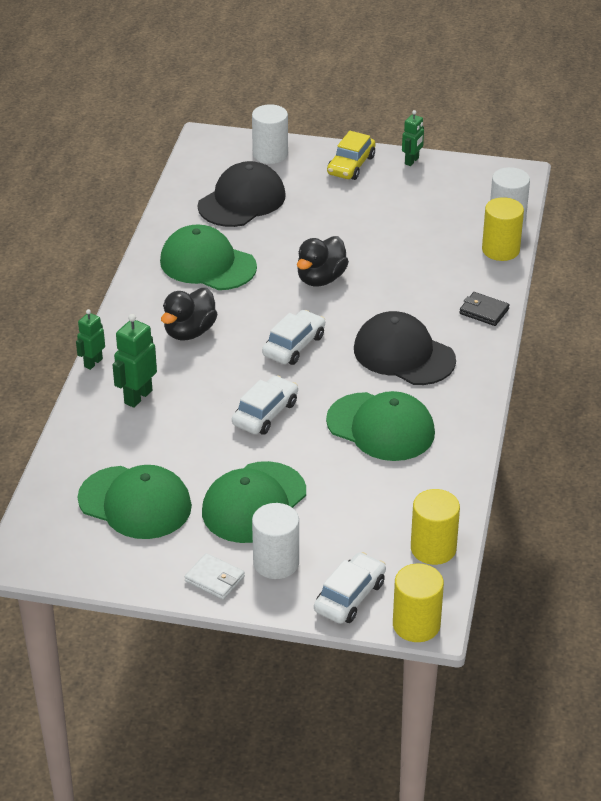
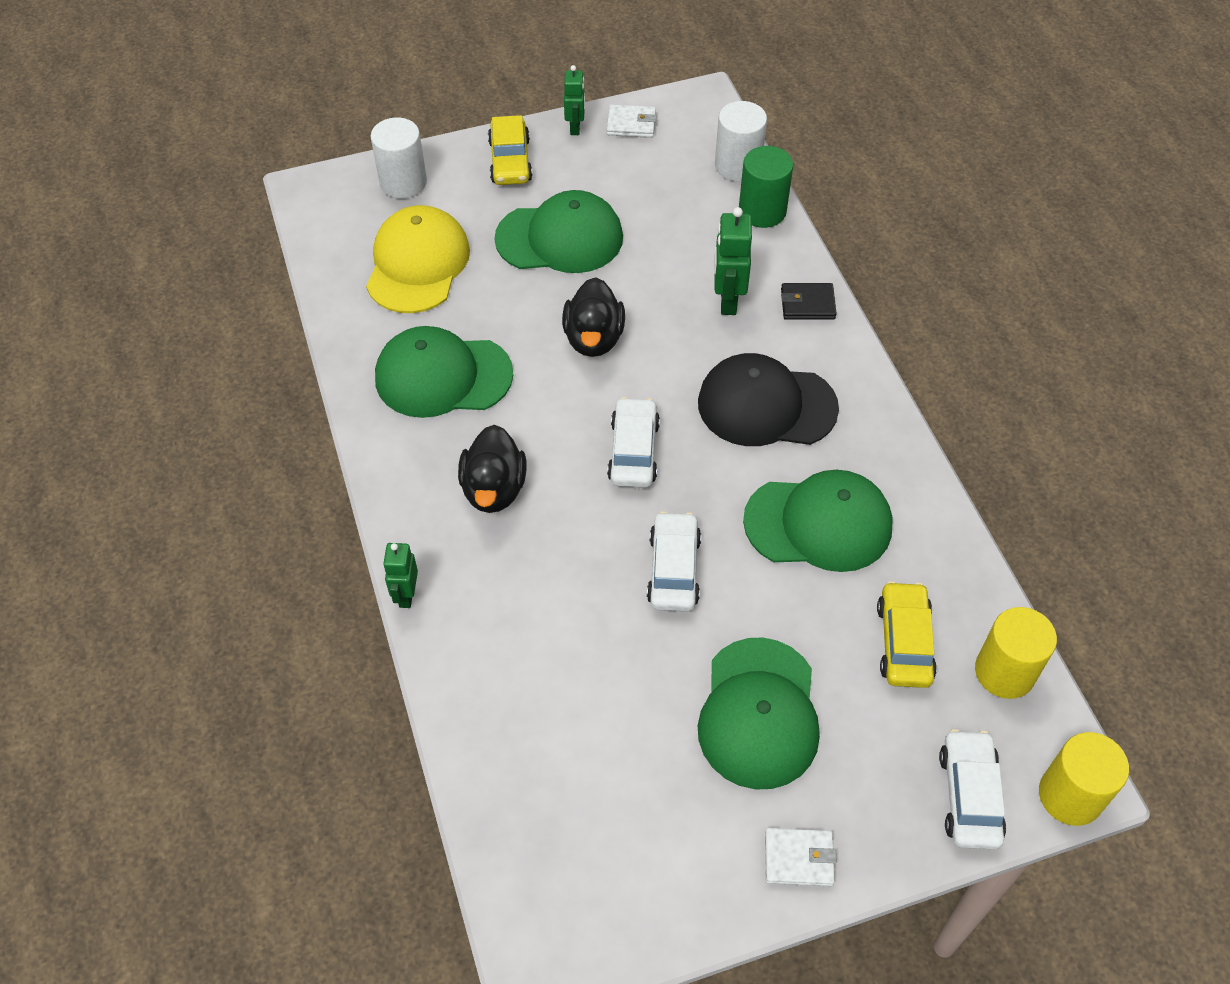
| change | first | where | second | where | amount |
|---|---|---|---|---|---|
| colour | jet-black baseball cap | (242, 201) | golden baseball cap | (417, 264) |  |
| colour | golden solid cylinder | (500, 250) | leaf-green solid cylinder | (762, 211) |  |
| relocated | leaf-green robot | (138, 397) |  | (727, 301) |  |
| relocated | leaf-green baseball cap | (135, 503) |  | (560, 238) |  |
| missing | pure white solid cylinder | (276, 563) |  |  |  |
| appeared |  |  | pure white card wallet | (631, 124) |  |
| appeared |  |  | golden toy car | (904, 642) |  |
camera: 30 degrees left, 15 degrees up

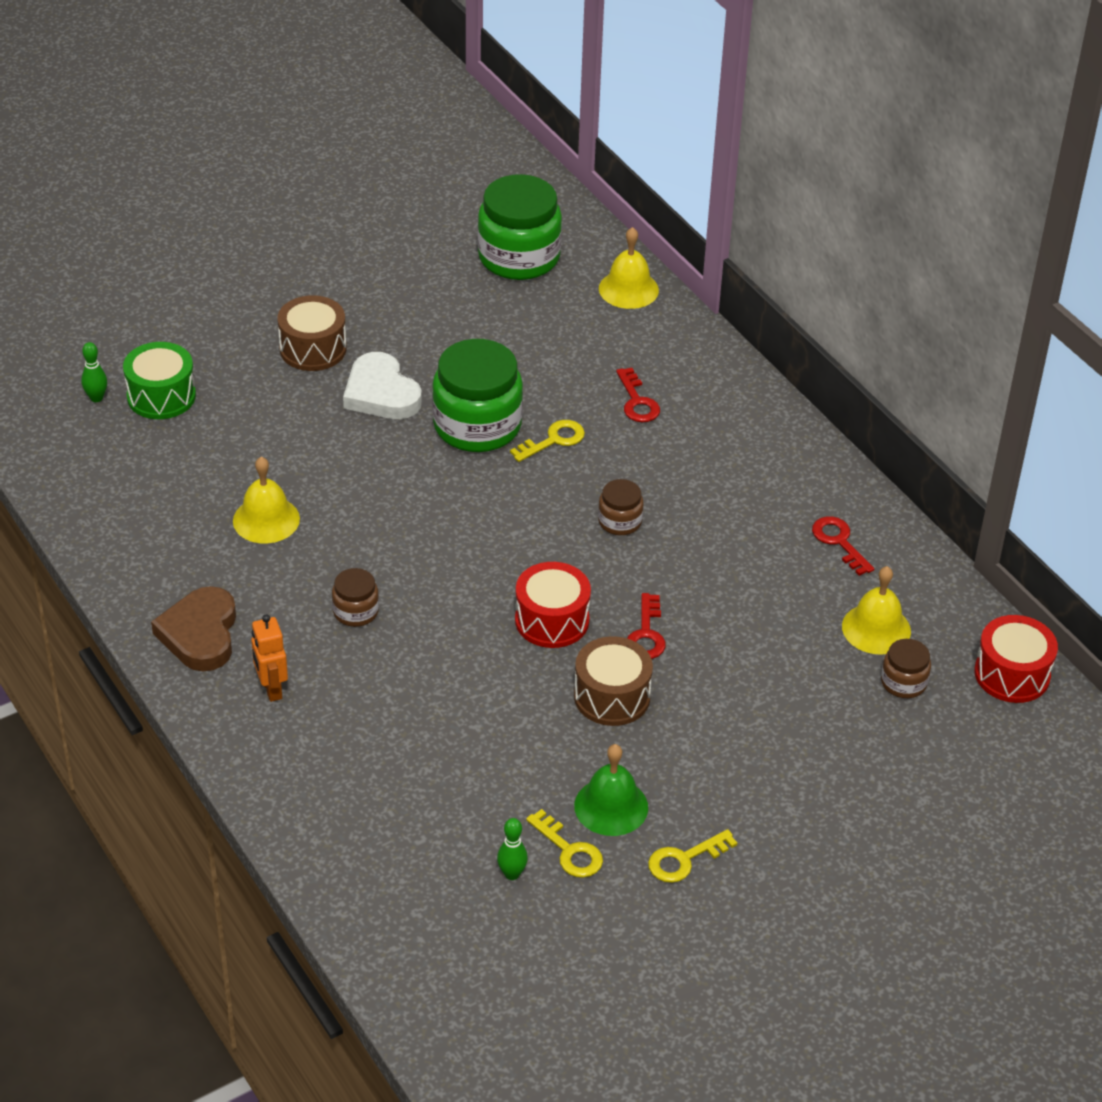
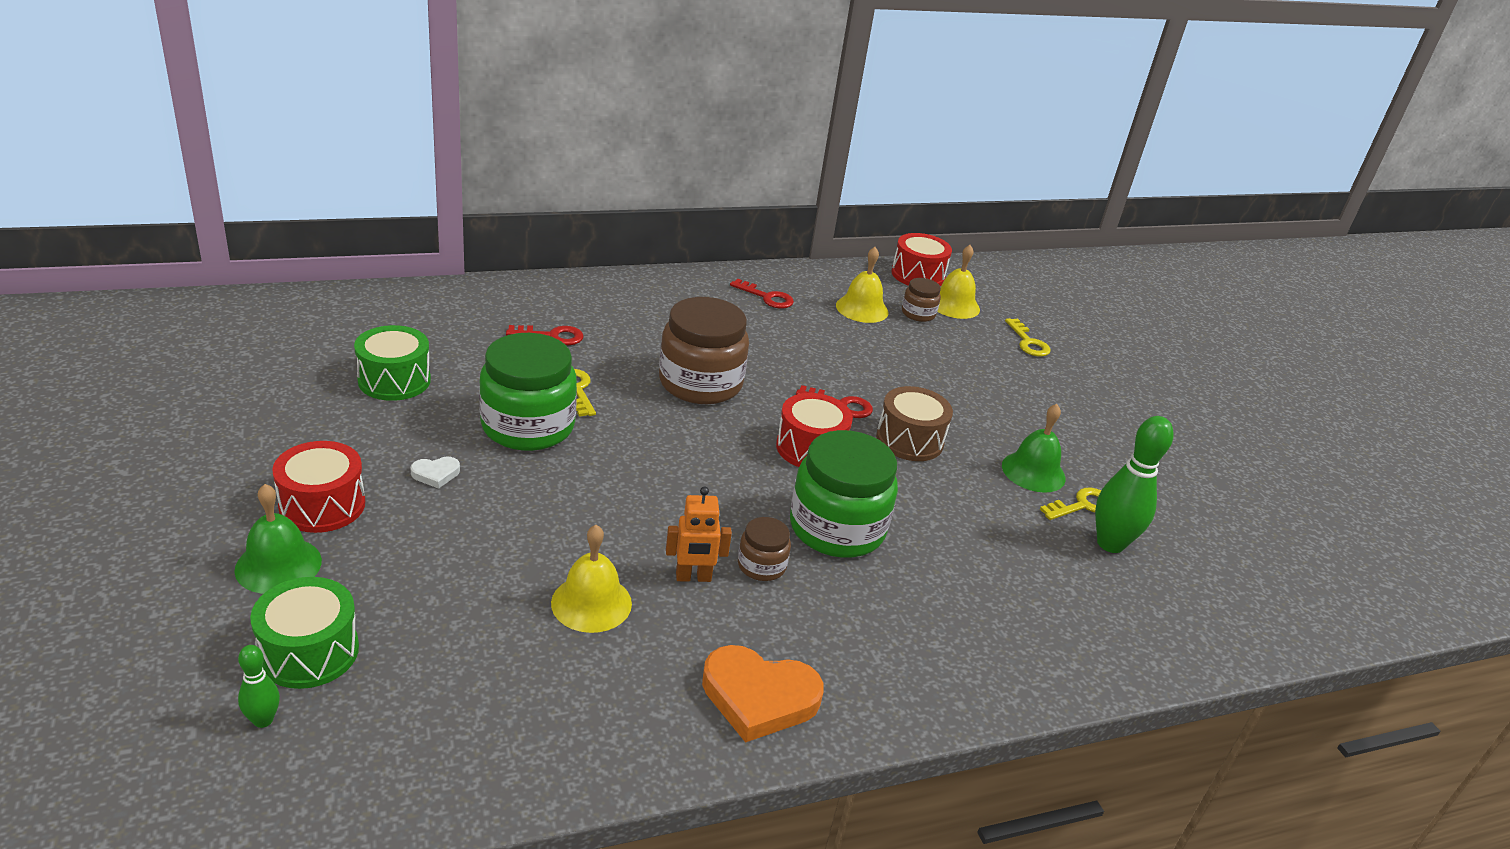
| change | first | where | second | where | amount |
|---|---|---|---|---|---|
| relocated | leaf-green jam jar | (519, 257) |  | (837, 528) |  |
| relocated | golden school bell | (628, 289) |  | (954, 305) |  |
| colour | dark brown drum | (313, 349) | crimson drum | (322, 505) |  |
| size | pure white heart shape | (381, 393) |  | (436, 474) | x0.47 |
| size | dark brown jam jar | (620, 521) |  | (700, 383) | x2.08 |
| spun | crimson latchkey | (839, 542) |  | (767, 297) | 135 degrees counterclockwise |
| colour | dark brown heart shape | (200, 634) | orange heart shape | (759, 697) |  |
| relocated | orange robot | (271, 689) |  | (693, 577) |  |
| size | leaf-green bowling pin | (512, 874) |  | (1110, 544) | x2.00 |
| relocated | golden latchkey | (684, 859) |  | (1028, 342) |  |
| appeared |  |  | leaf-green drum | (394, 380) |  |
| appeared |  |  | leaf-green school bell | (278, 565) |  |
camera: 80 degrees left, 10 degrees down

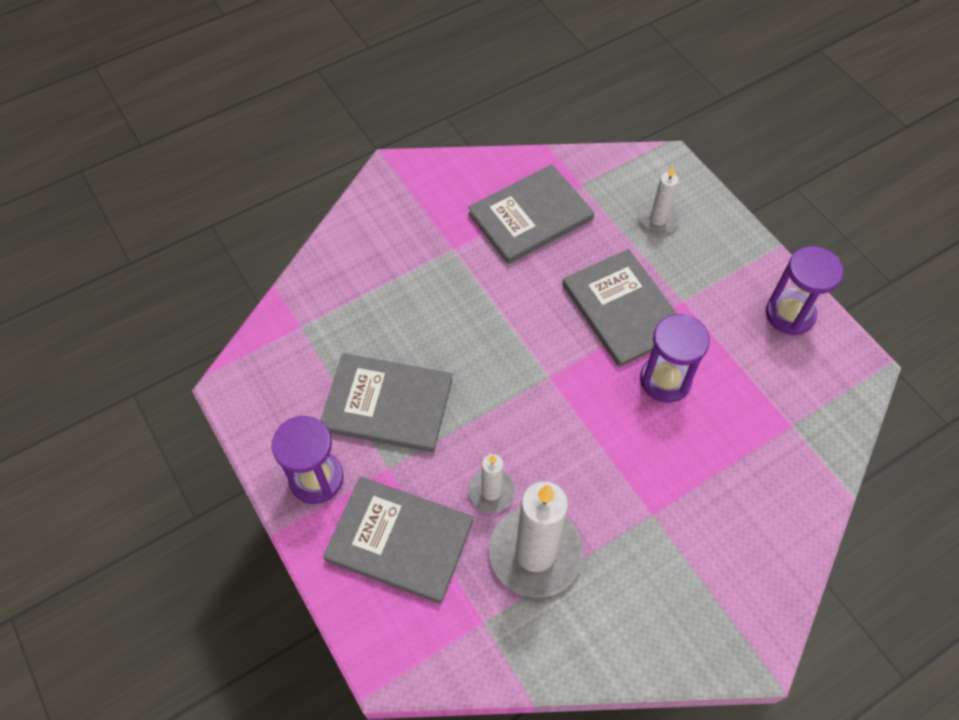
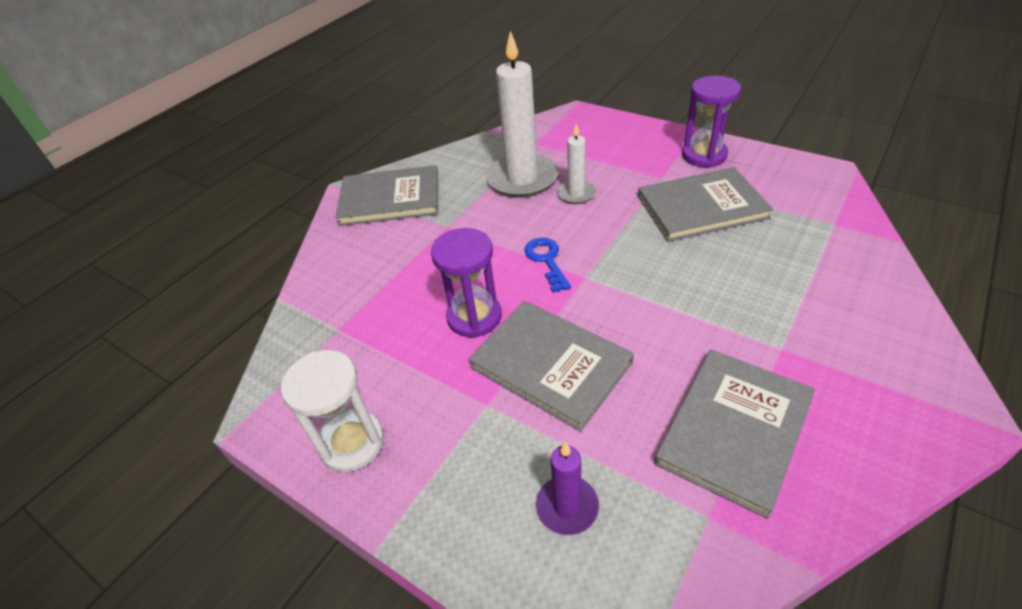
| change | first | where | second | where | amount |
|---|---|---|---|---|---|
| colour | pure white pillar candle | (658, 219) | royal purple pillar candle | (567, 507) |  |
| colour | royal purple sandglass | (789, 314) | pure white sandglass | (352, 443) |  |
| relocated | grey book | (399, 540) |  | (390, 198) |  |
| appeared |  |  | royal blue latchkey | (546, 260) |  |
camera: 160 degrees right, 15 degrees down

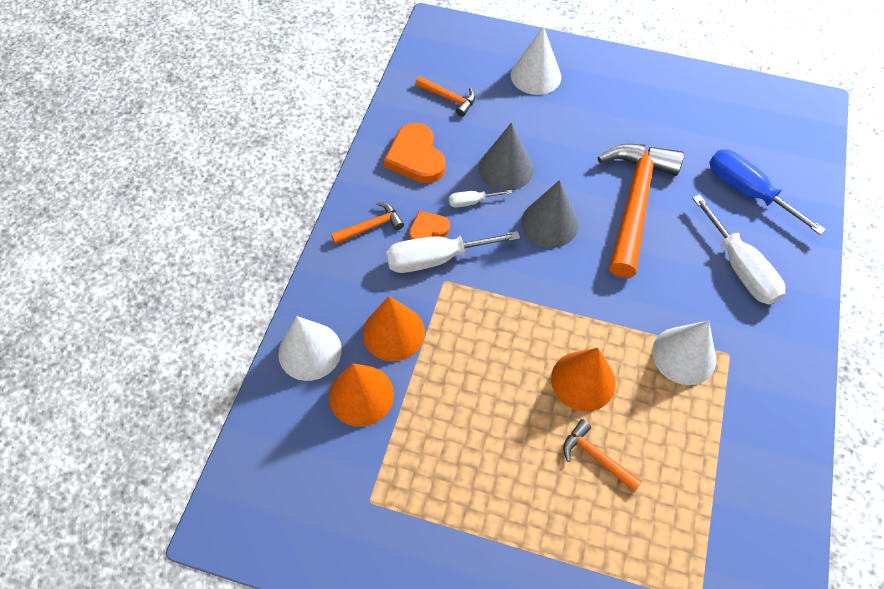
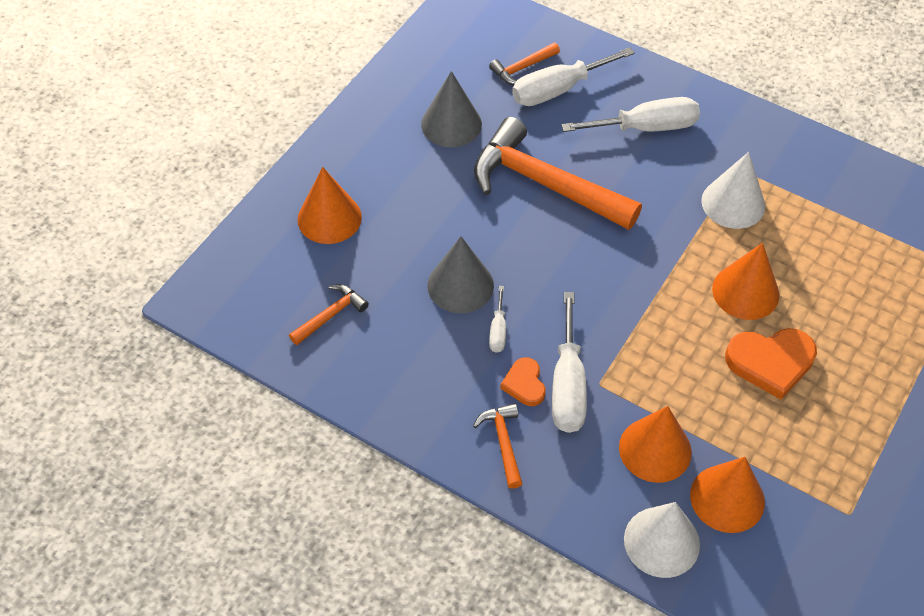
| change | first | where | second | where | amount |
|---|---|---|---|---|---|
| colour | pure white cone shape | (535, 75) | orange cone shape | (329, 218) |  |
| relocated | orange heart shape | (416, 157) |  | (770, 362) |  |
| colour | royal blue screwdriver | (747, 191) | pure white screwdriver | (558, 90) |  |
| relocated | grey cone shape | (549, 223) |  | (451, 124) |  |
| relocated | orange claw hammer | (596, 457) |  | (522, 68) |  |
camera: 75 degrees left, 5 degrees down

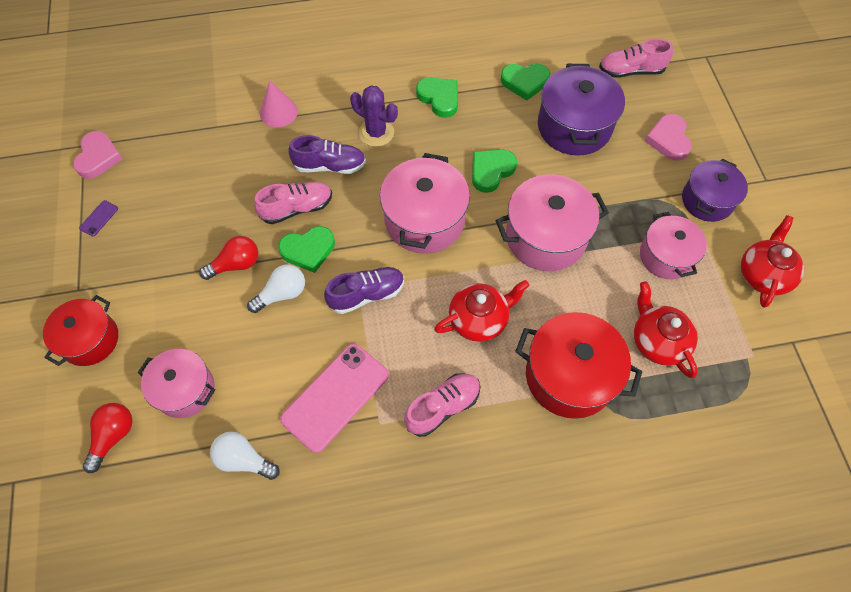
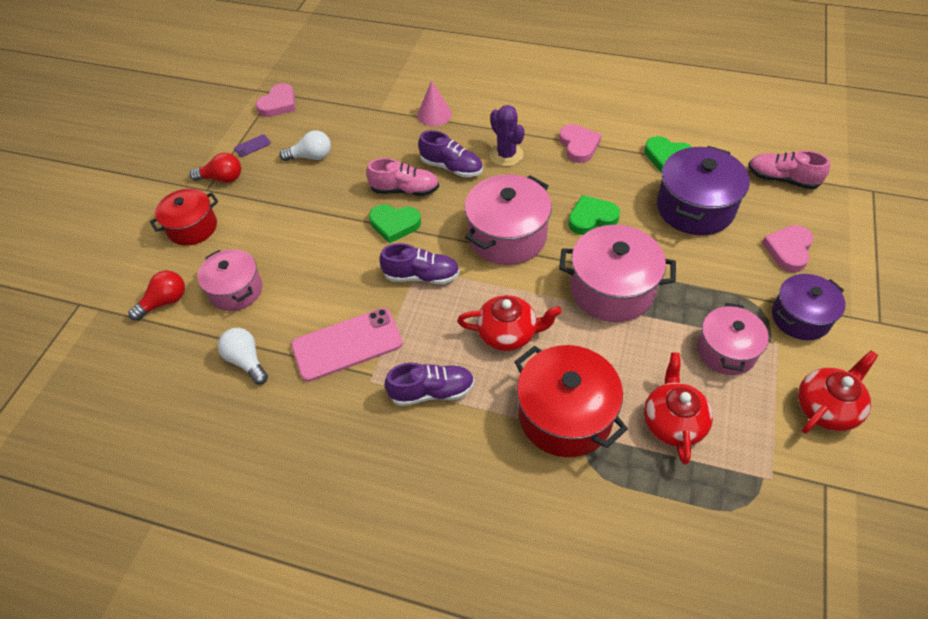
| change | first | where | second | where | amount |
|---|---|---|---|---|---|
| colour | leaf-green heart shape | (439, 98) | rosy heart shape | (578, 146) |  |
| relocated | crimson bulb | (236, 264) |  | (222, 178) |  |
| relocated | pure white bulb | (282, 294) |  | (311, 157) |  |
| colour | rosy shoe | (442, 407) | royal purple shoe | (432, 391) |  |
camera: 30 degrees right, 10 degrees down

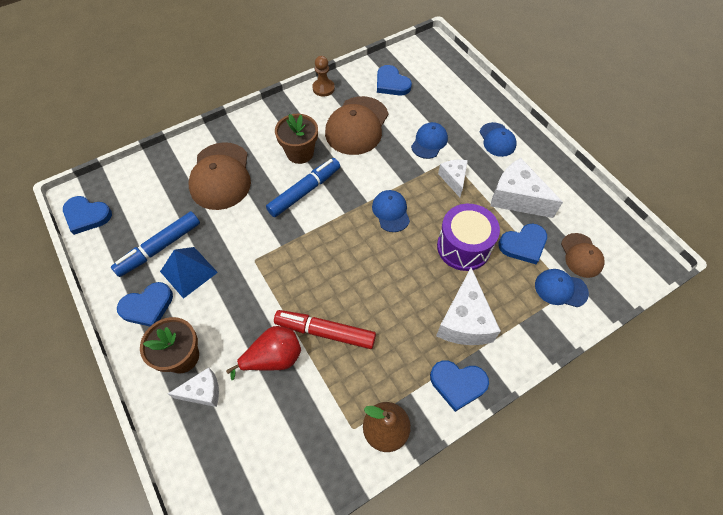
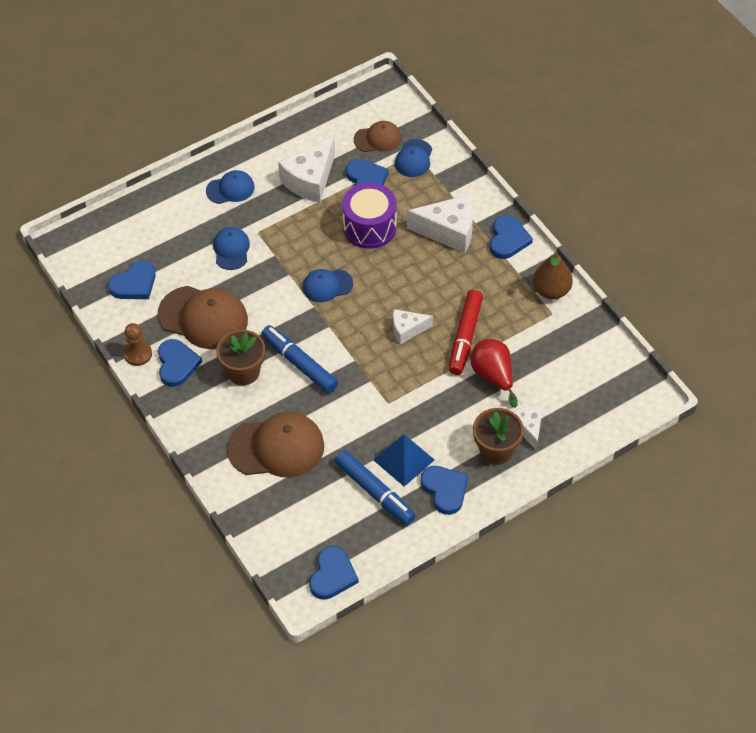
| change | first | where | second | where | amount |
|---|---|---|---|---|---|
| spun | royal blue baseball cap | (429, 142) |  | (231, 249) | 60 degrees clockwise |
| relocated | pure white cheese wedge | (454, 179) |  | (407, 330) |  |
| appeared |  |  | royal blue heart shape | (177, 364) |  |
camera: 90 degrees left, 5 degrees down

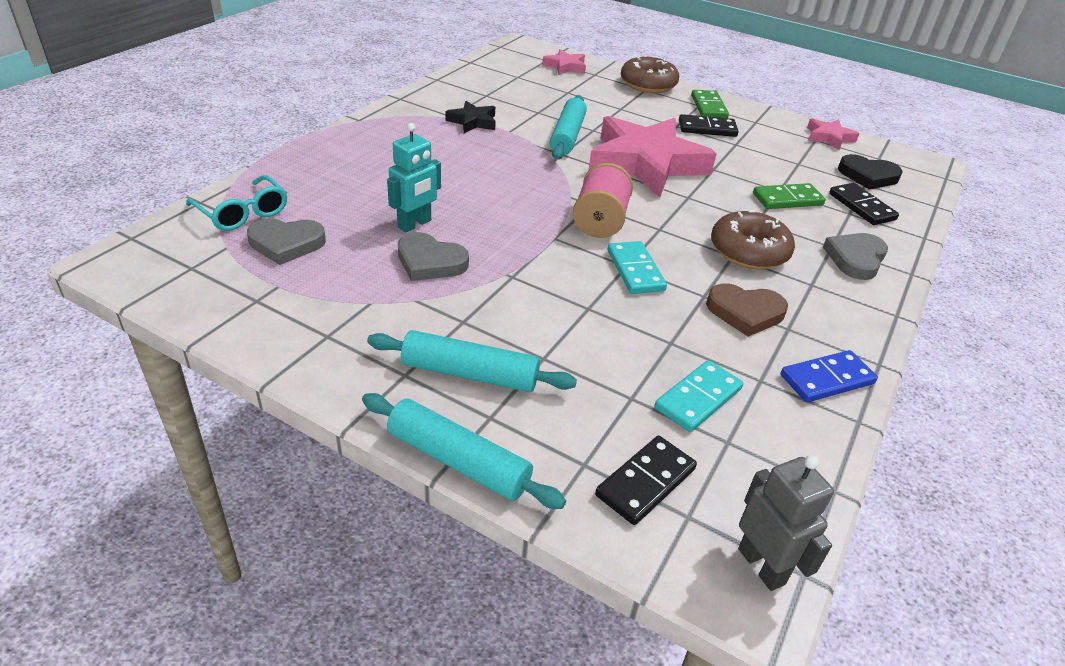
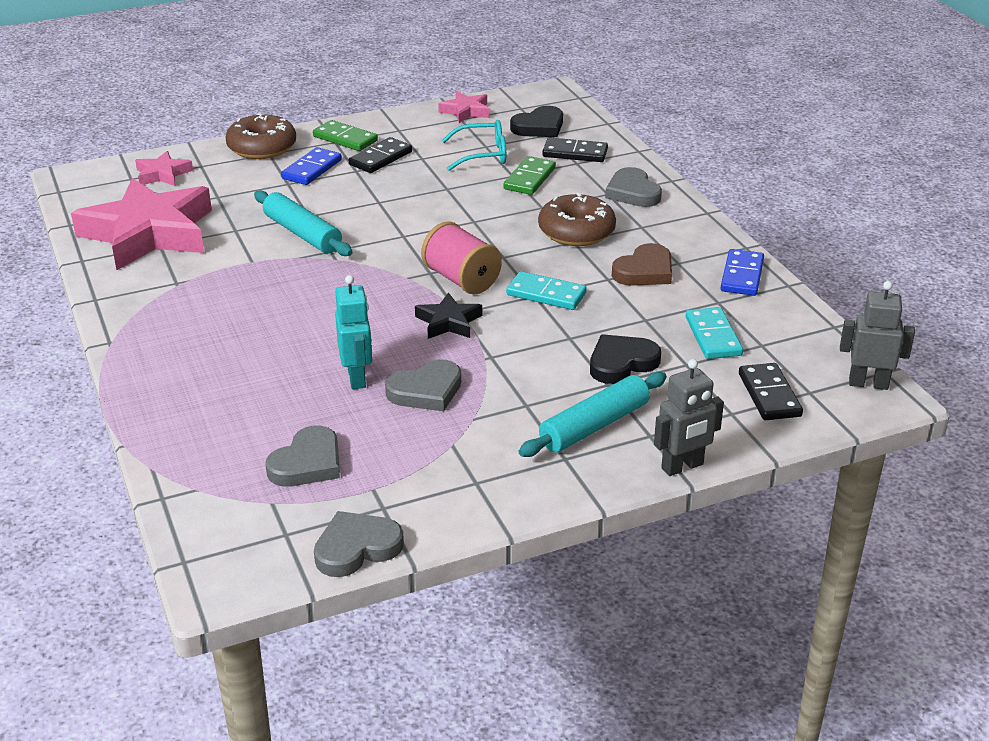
| change | first | where | second | where | amount |
|---|---|---|---|---|---|
| relocated | jet-black five-pointed star | (472, 122) |  | (448, 322) |  |
| relocated | rosy five-pointed star | (646, 163) |  | (148, 233) |  |
| relocated | aqua spectacles | (243, 213) |  | (482, 155) |  |
| exchanged | aqua rolling pin | (458, 461) | grey robot | (682, 467) |  |
| appeared |  |  | royal blue domino | (312, 169) |  |
| appeared |  |  | jet-black heart shape | (621, 363) |  |
| appeared |  |  | grey heart shape | (356, 548) |  |
camera: 50 degrees left, 5 degrees down

